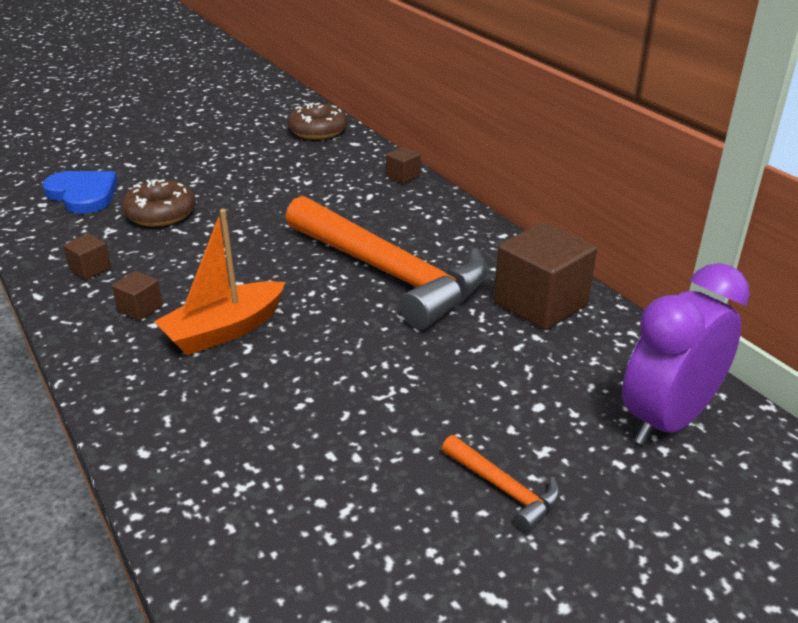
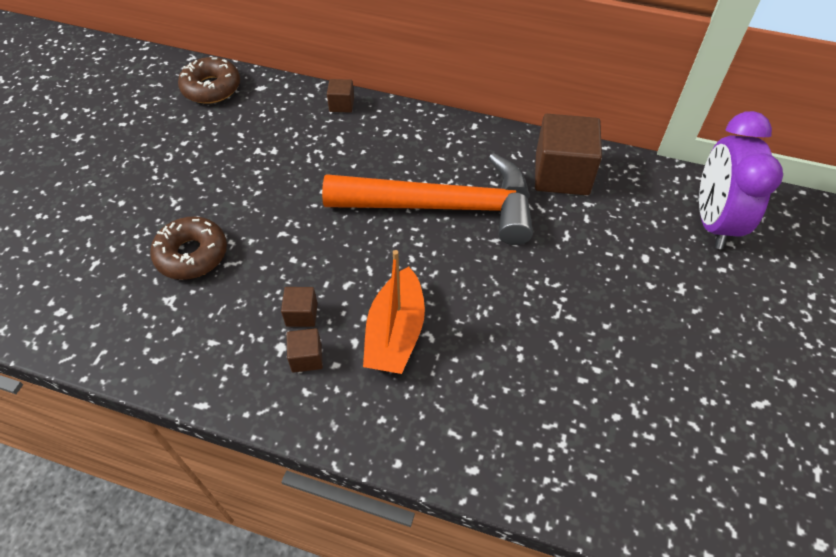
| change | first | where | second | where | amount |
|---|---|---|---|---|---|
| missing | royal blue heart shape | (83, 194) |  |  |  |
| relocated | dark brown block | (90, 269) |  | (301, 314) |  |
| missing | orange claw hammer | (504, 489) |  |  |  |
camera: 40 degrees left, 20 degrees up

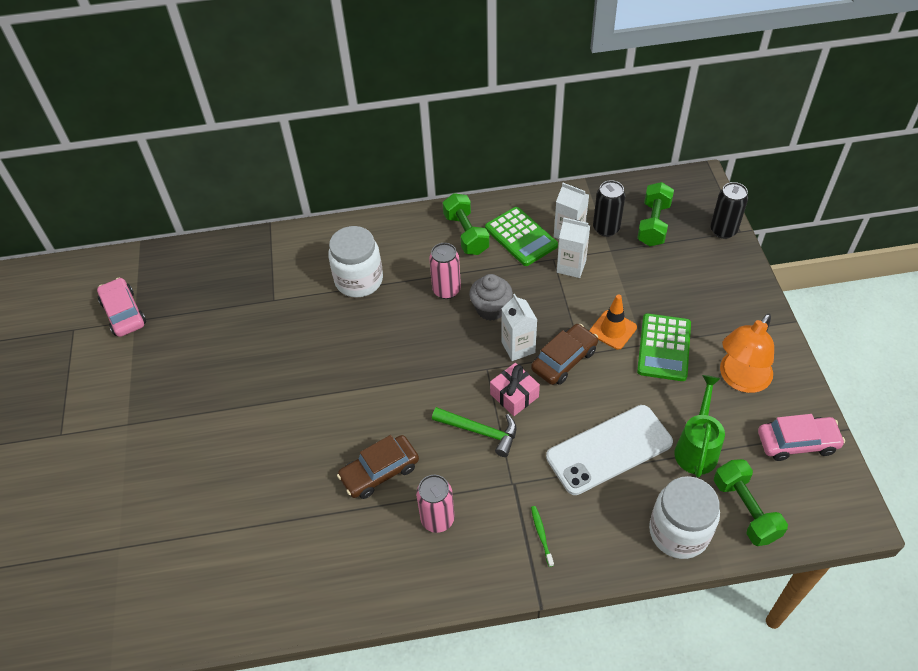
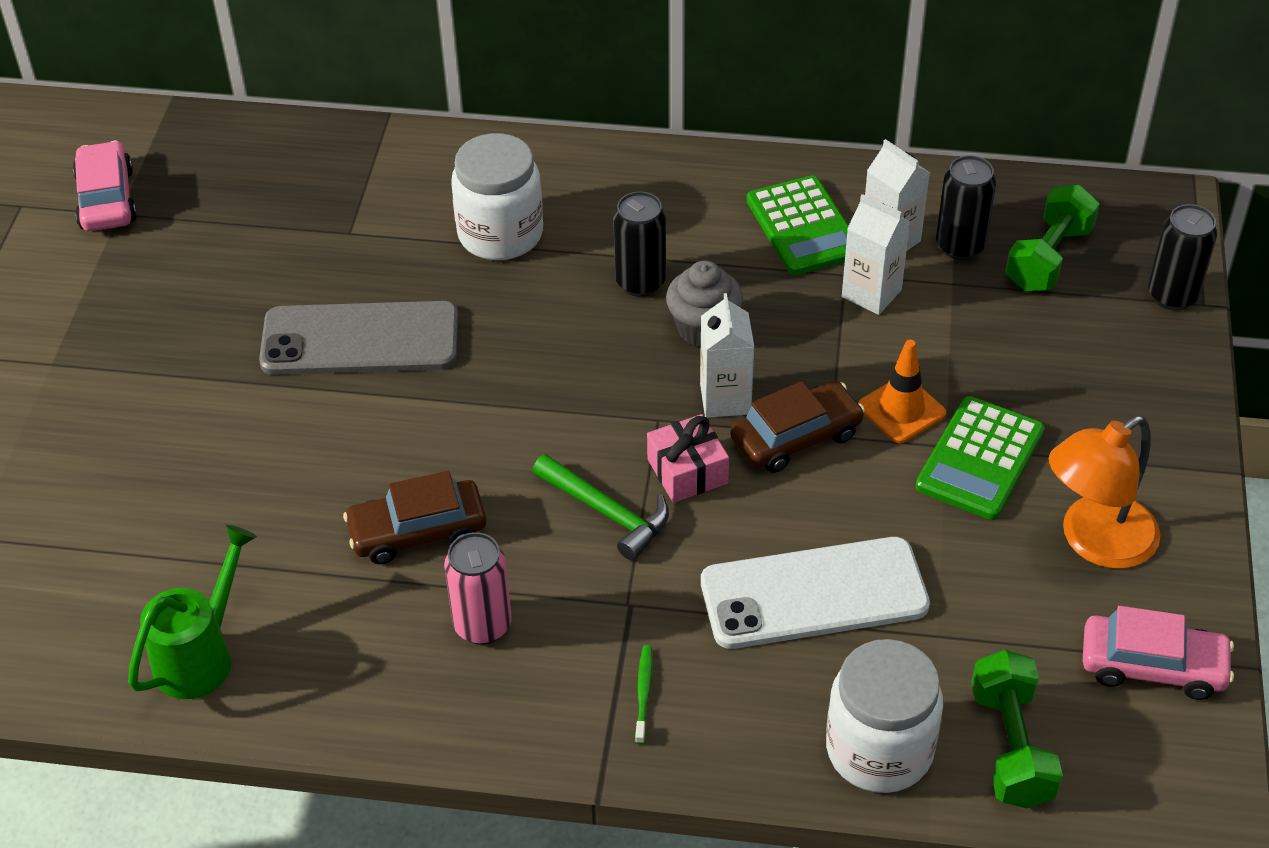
| change | first | where | second | where | amount |
|---|---|---|---|---|---|
| missing | leaf-green dumbbell | (466, 234) |  |  |  |
| colour | rosy can | (446, 290) | jet-black can | (640, 282) |  |
| relocated | leaf-green watering can | (697, 448) |  | (201, 655) |  |
| appeared |  |  | grey mobile phone | (360, 340) |  |
camera: 15 degrees right, 5 degrees down

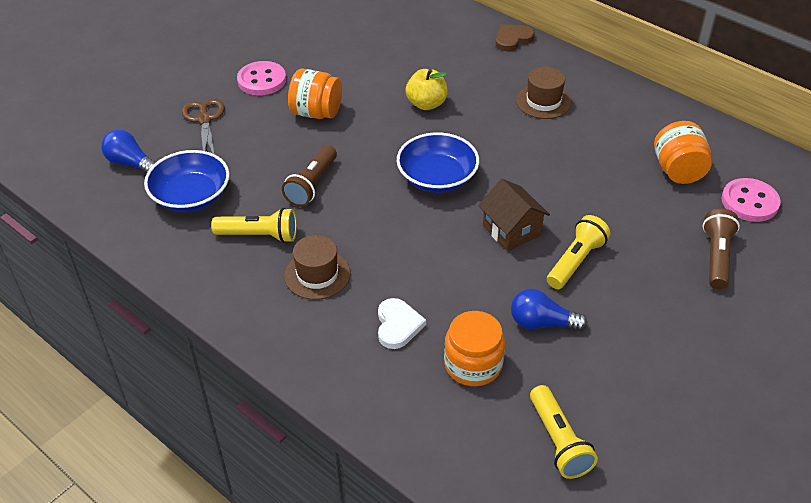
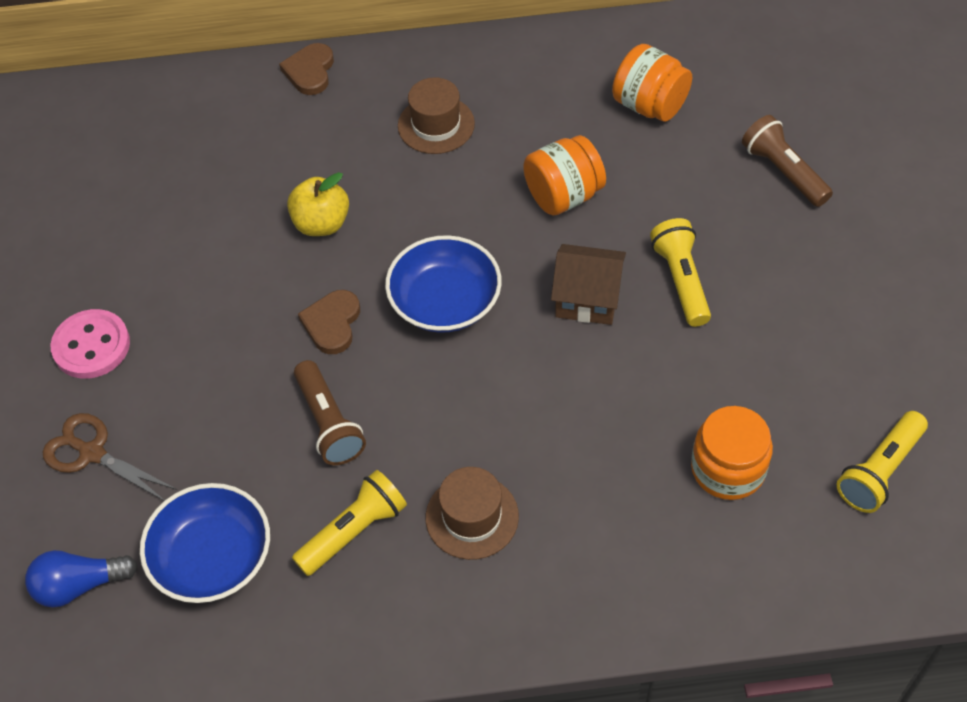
| change | first | where | second | where | amount |
|---|---|---|---|---|---|
| relocated | orange jam jar | (316, 112) |  | (563, 196) |  |
| missing | rosy button | (749, 202) |  |  |  |
| missing | royal blue bulb | (542, 323) |  |  |  |
| missing | pure white heart shape | (398, 325) |  |  |  |
| spun | golden flashlight | (559, 441) |  | (880, 471) | 105 degrees clockwise |
| appeared |  |  | dark brown heart shape | (332, 323) |  |
camera: 45 degrees left, 10 degrees up

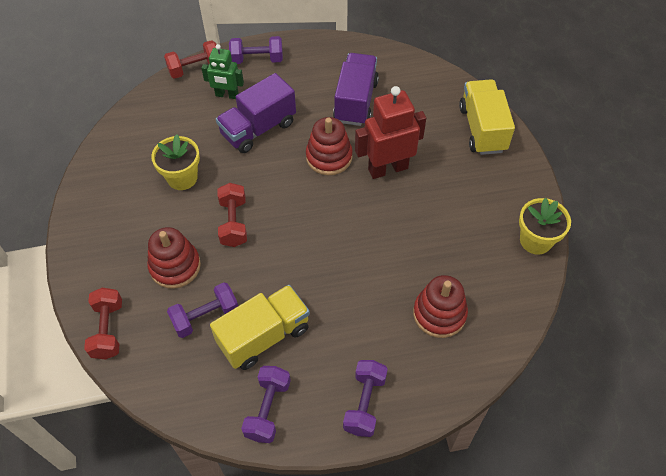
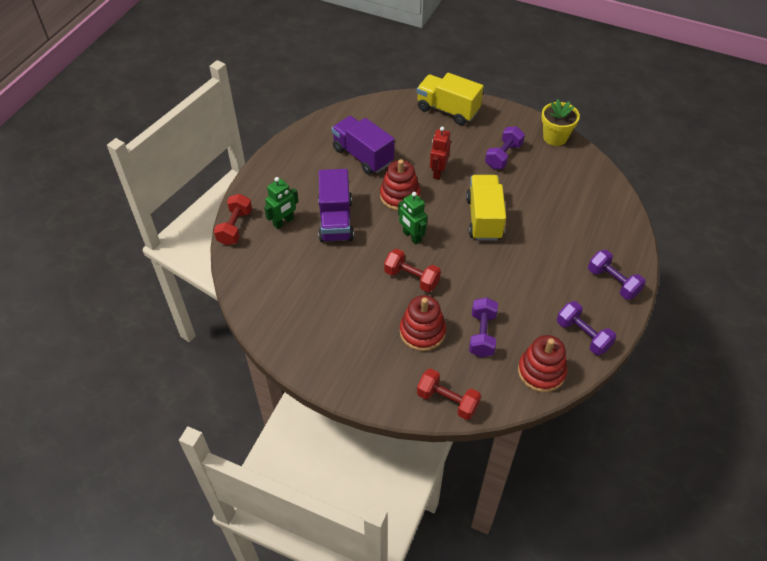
| change | first | where | second | where | amount |
|---|---|---|---|---|---|
| relocated | royal purple dumbbell | (257, 59) |  | (503, 156) |  |
| size | crimson robot | (387, 168) |  | (438, 172) | x0.62 |
| missing | golden flower pot | (182, 178) |  |  |  |
| relocated | crimson stacking rings | (439, 314) |  | (541, 372) |  |
| relocated | golden truck | (264, 336) |  | (484, 218) |  |
| appeared |  |  | leaf-green robot | (412, 236) |  |
camera: 55 degrees left, 5 degrees down

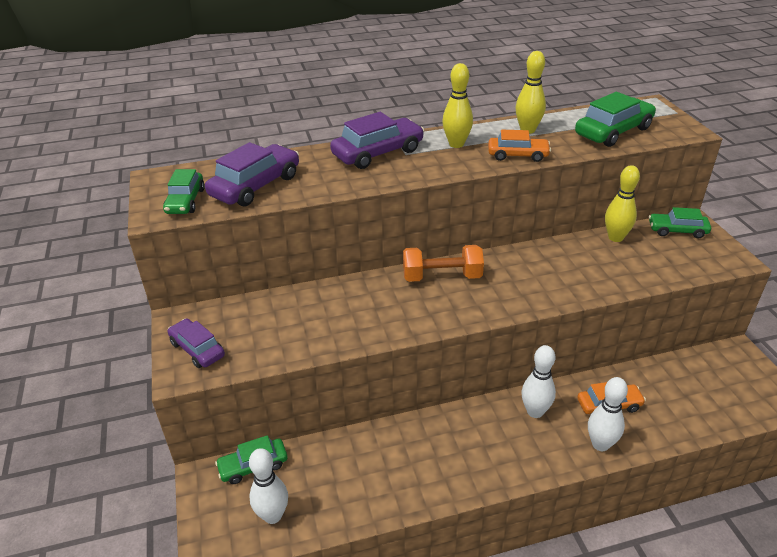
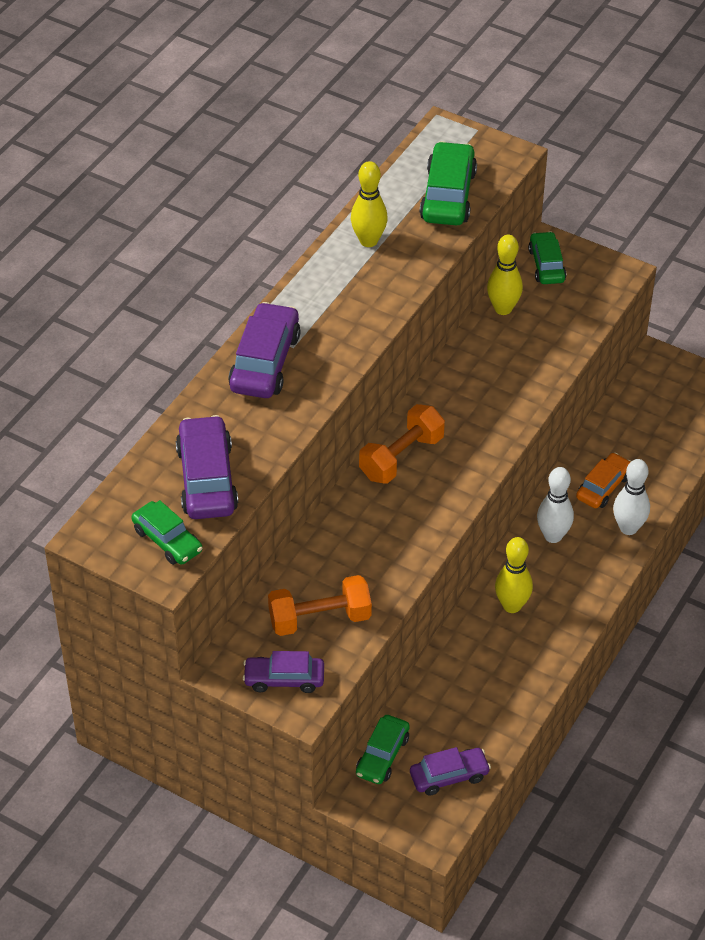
| change | first | where | second | where | amount |
|---|---|---|---|---|---|
| relocated | golden bowling pin | (456, 144) |  | (512, 606) |  |
| missing | orange toy car | (517, 155) |  |  |  |
| spun | leaf-green toy car | (677, 230) |  | (546, 265) | 120 degrees clockwise |
| exchanged | pure white bowling pin | (273, 515) | royal purple toy car | (449, 776) |  |
| appeared |  |  | orange dumbbell | (320, 619) |  |
camera: 45 degrees left, 10 degrees up

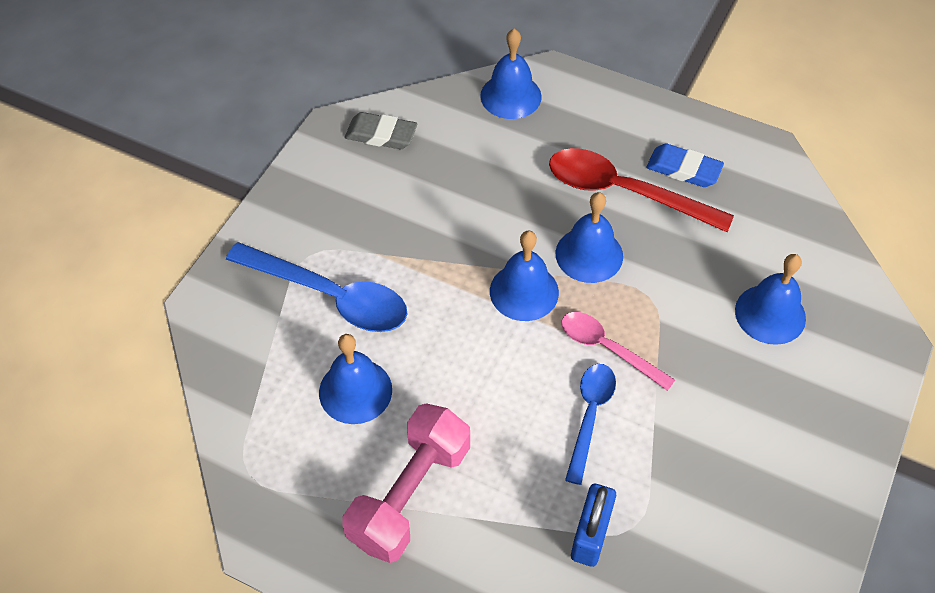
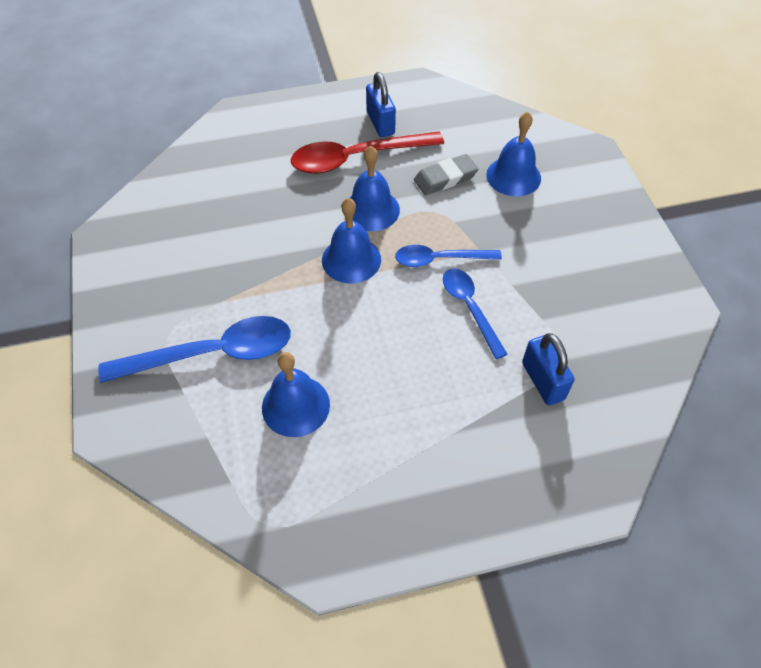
| change | first | where | second | where | amount |
|---|---|---|---|---|---|
| missing | royal blue school bell | (510, 96) |  |  |  |
| relocated | grey pencil eraser | (381, 134) |  | (445, 178) |  |
| exchanged | royal blue pencil eraser | (683, 169) | royal blue lock | (380, 123) |  |
| colour | rosy spoon | (607, 348) | royal blue spoon | (440, 259) |  |
| missing | rosy dumbbell | (410, 494) |  |  |  |
camera: 40 degrees left, 0 degrees up

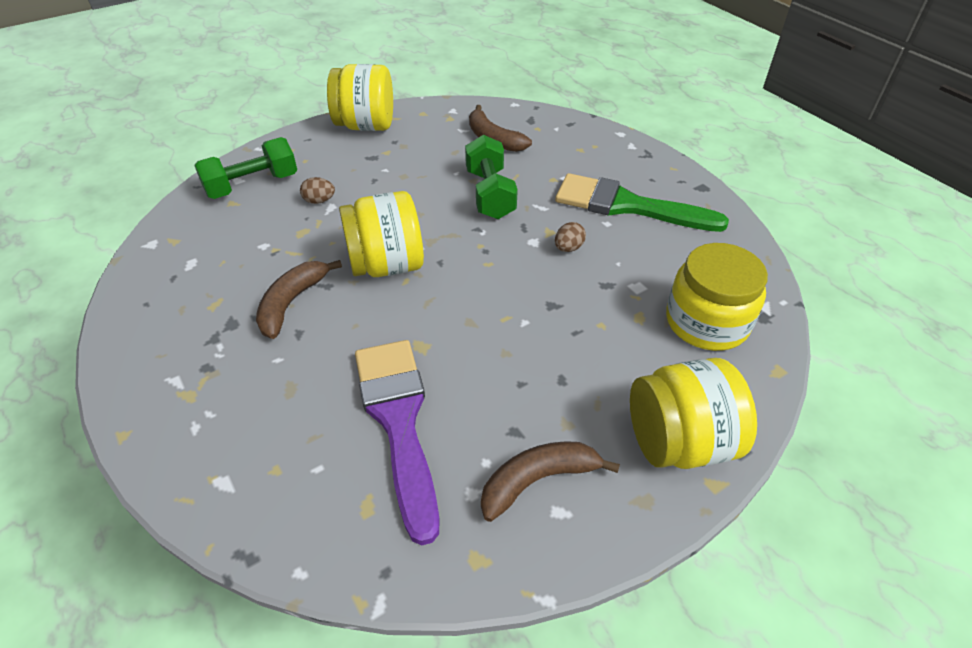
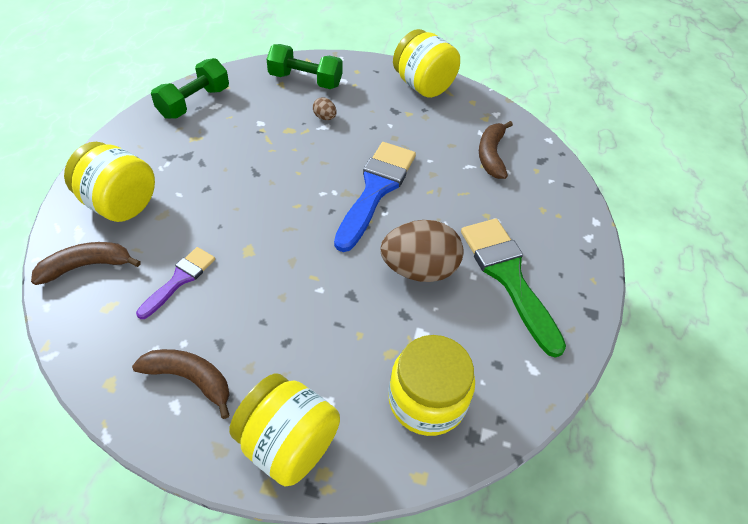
| change | first | where | second | where | amount |
|---|---|---|---|---|---|
| relocated | leaf-green dumbbell | (490, 194) |  | (194, 102) |  |
| relocated | golden jam jar | (386, 265) |  | (120, 204) |  |
| size | dark brown egg | (568, 248) |  | (419, 269) | x2.37 |
| relocated | dark brown banana fruit | (292, 303) |  | (86, 266) |  |
| size | royal purple paint brush | (398, 421) |  | (179, 279) | x0.56 |
| appeared |  |  | royal blue paint brush | (376, 189) |  |
camera: 45 degrees right, 5 degrees up

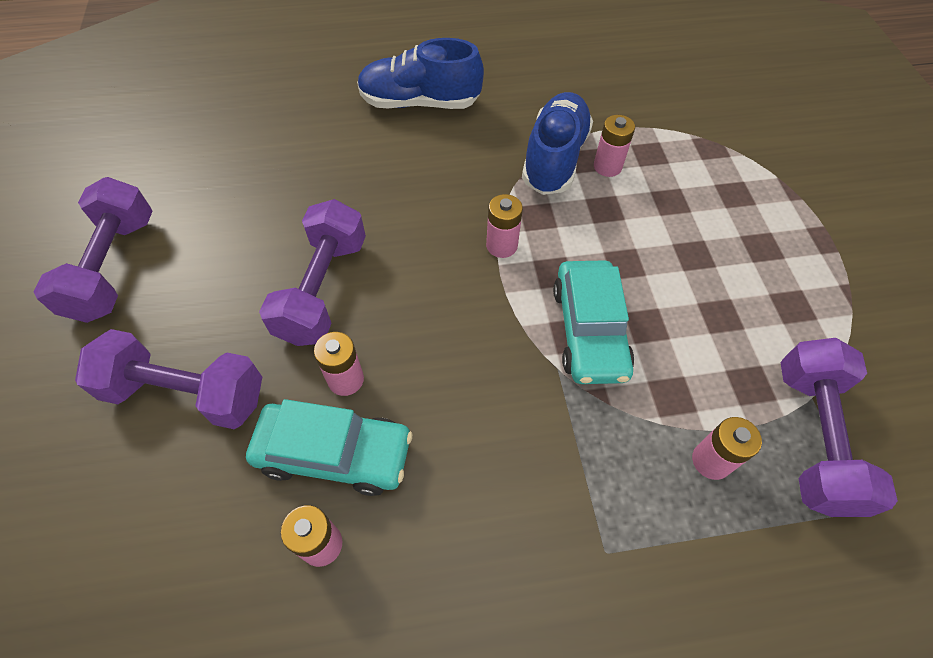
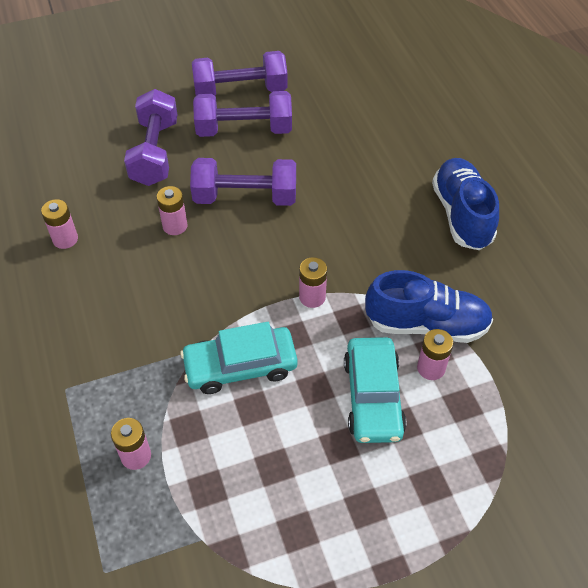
| change | first | where | second | where | amount |
|---|---|---|---|---|---|
| relocated | royal purple dumbbell | (813, 438) |  | (244, 130) |  |
| relocated | aqua toy car | (334, 453) |  | (373, 397) |  |
camera: 80 degrees right, 5 degrees down

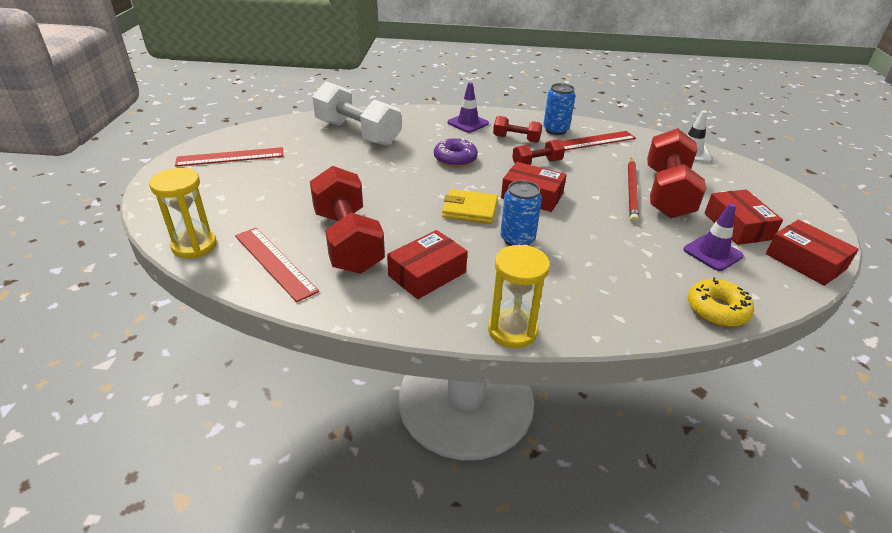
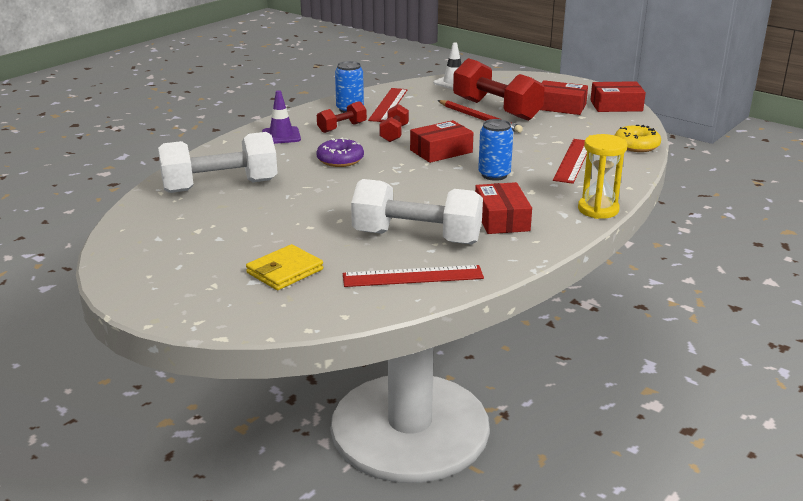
| change | first | where | second | where | amount |
|---|---|---|---|---|---|
| relocated | crimson straightedge | (230, 157) |  | (573, 160) |  |
| colour | crimson dumbbell | (347, 241) | pure white dumbbell | (417, 238) |  |
| missing | golden sandglass | (194, 246) |  |  |  |
| relocated | golden card wallet | (469, 210) |  | (285, 271) |  |
| missing | royal purple road cone | (712, 253) |  |  |  |
camera: 55 degrees left, 10 degrees down

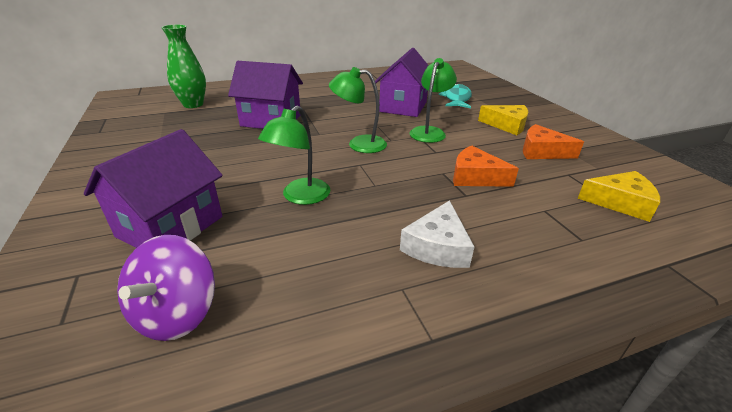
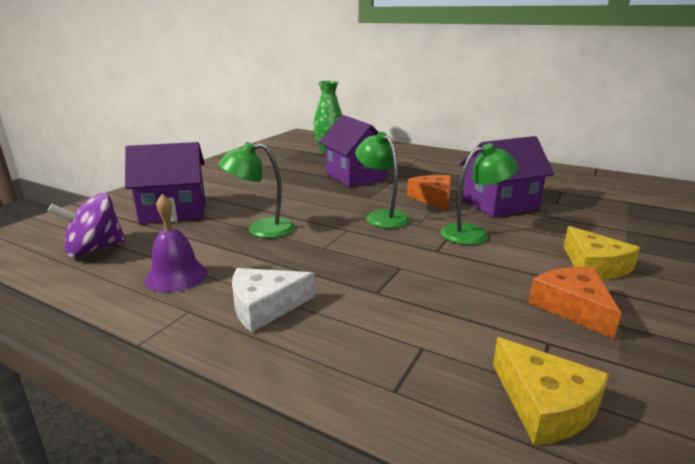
| change | first | where | second | where | amount |
|---|---|---|---|---|---|
| missing | aqua toy fish | (456, 99) |  |  |  |
| relocated | orange cheese wedge | (475, 177) |  | (433, 198) |  |
| appeared |  |  | royal purple school bell | (176, 276) |  |
camera: 50 degrees right, 10 degrees down

